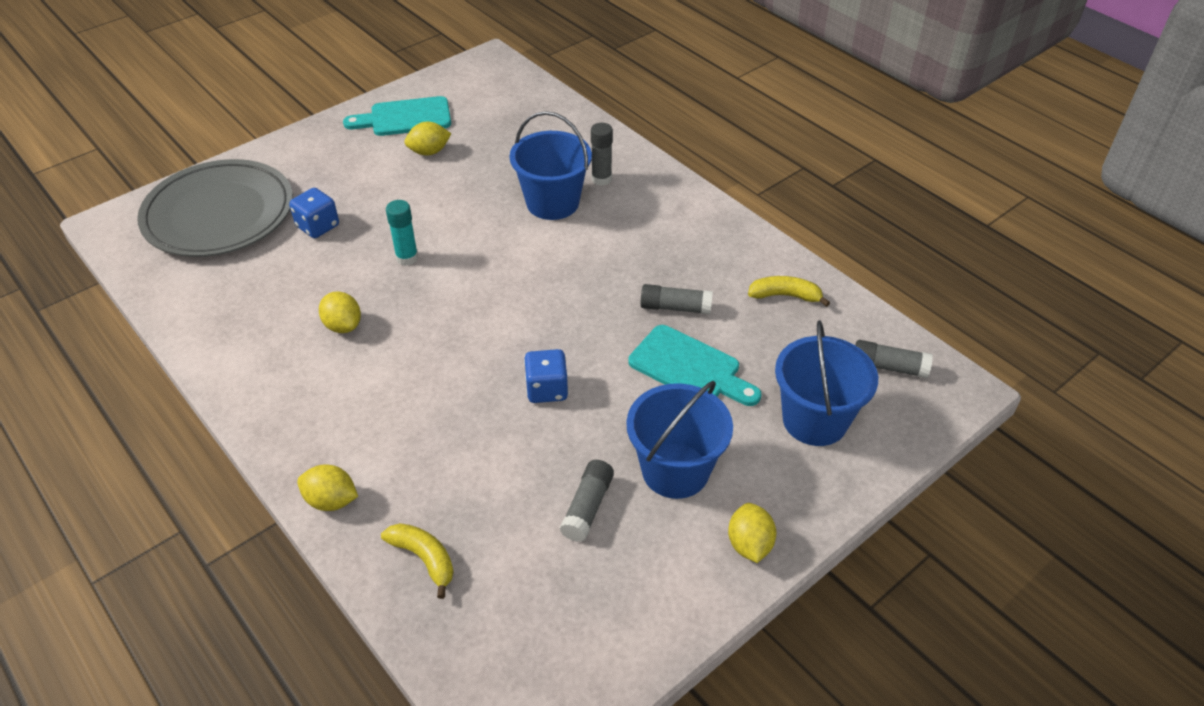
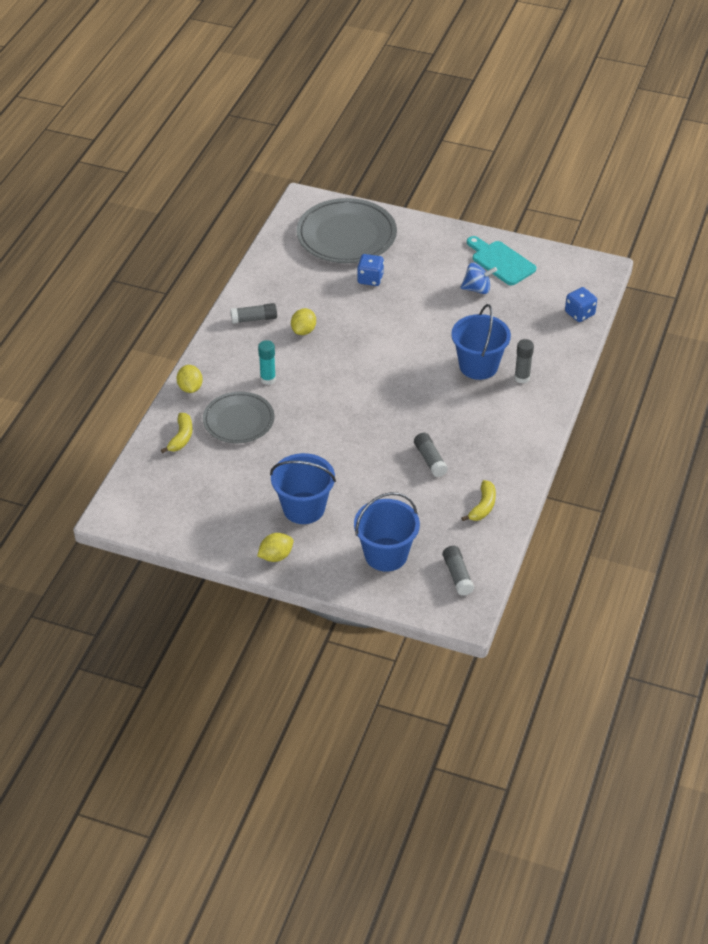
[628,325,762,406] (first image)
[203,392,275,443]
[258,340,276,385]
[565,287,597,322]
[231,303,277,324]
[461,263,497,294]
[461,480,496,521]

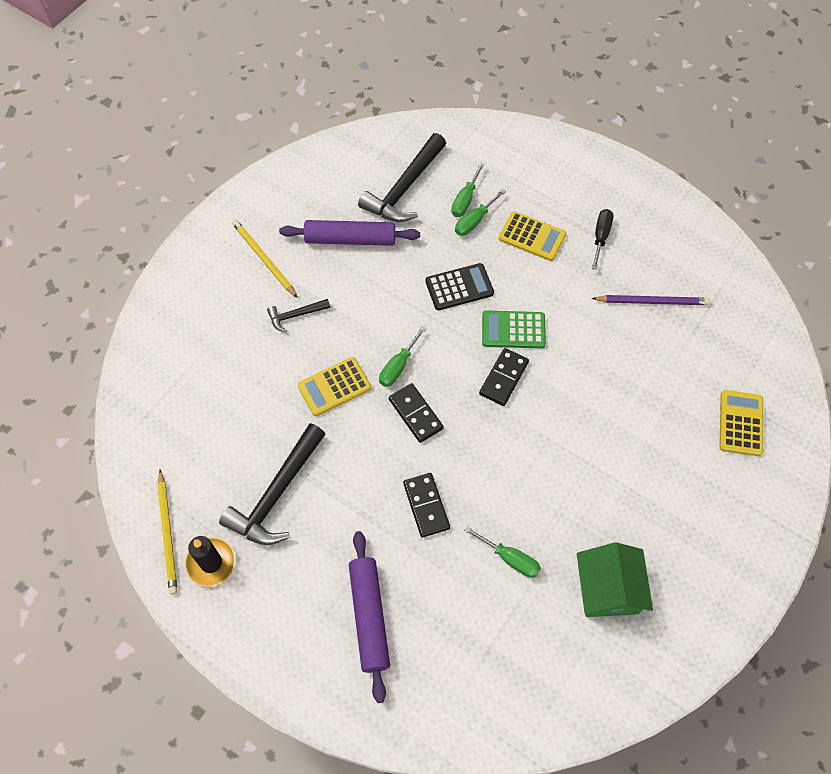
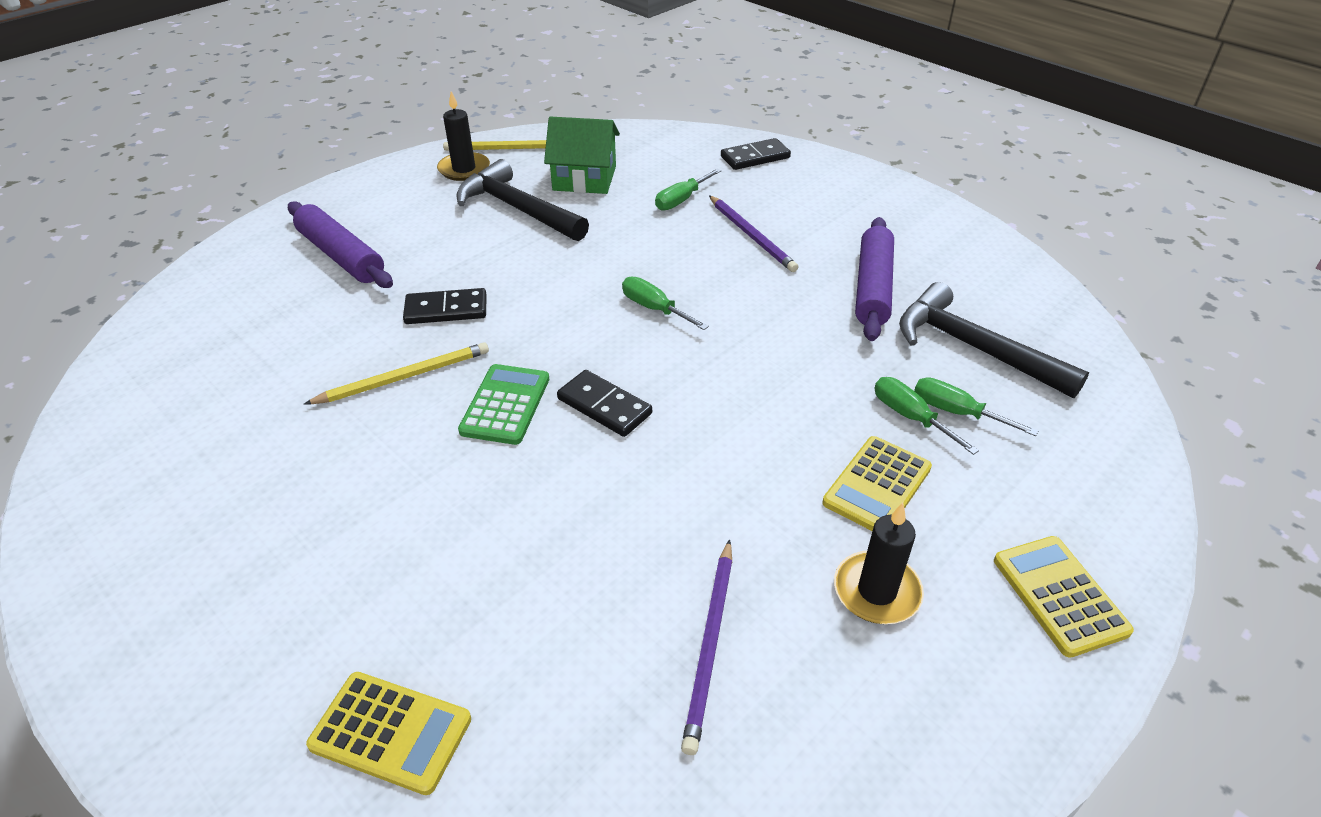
[425,263,494,310] (first image)
[304,342,489,404]
[994,536,1134,658]
[721,138,791,170]
[655,169,722,211]
[458,364,549,445]
[544,116,620,194]
[709,195,798,272]
[834,503,924,624]
[288,201,393,288]

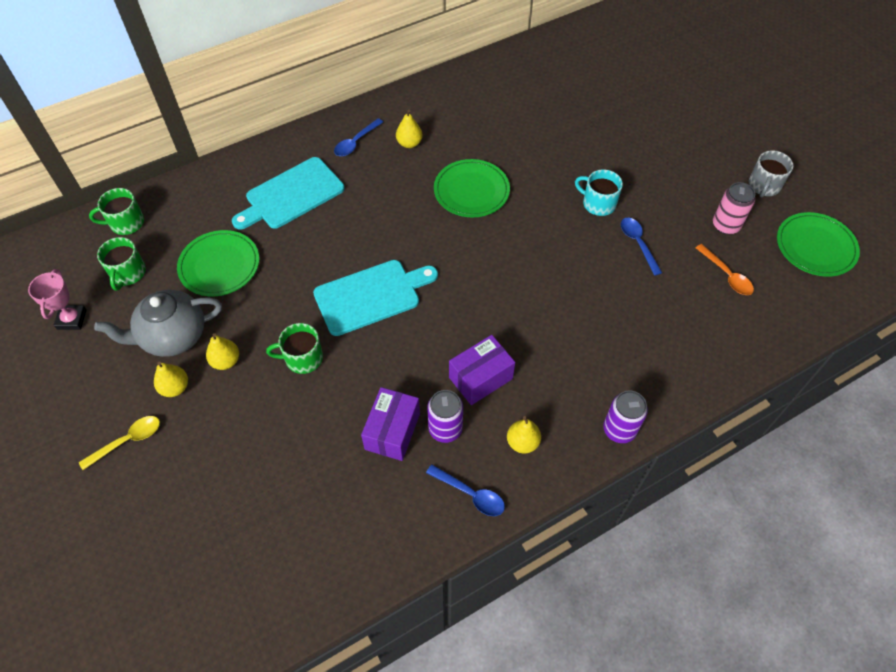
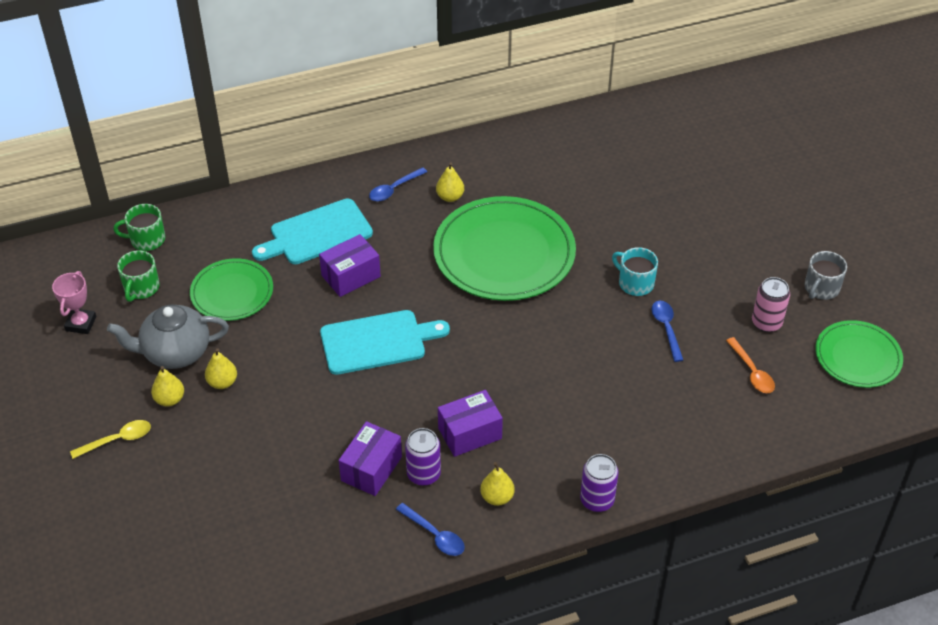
[266,323,323,374] (first image)
[319,234,381,297]
[433,196,576,301]

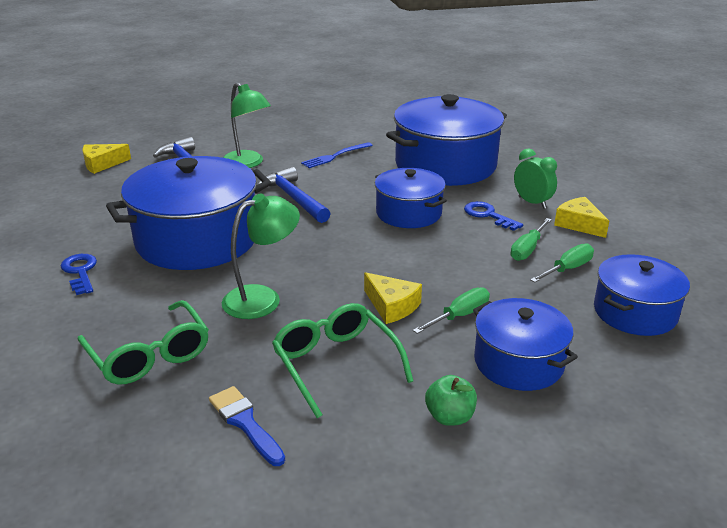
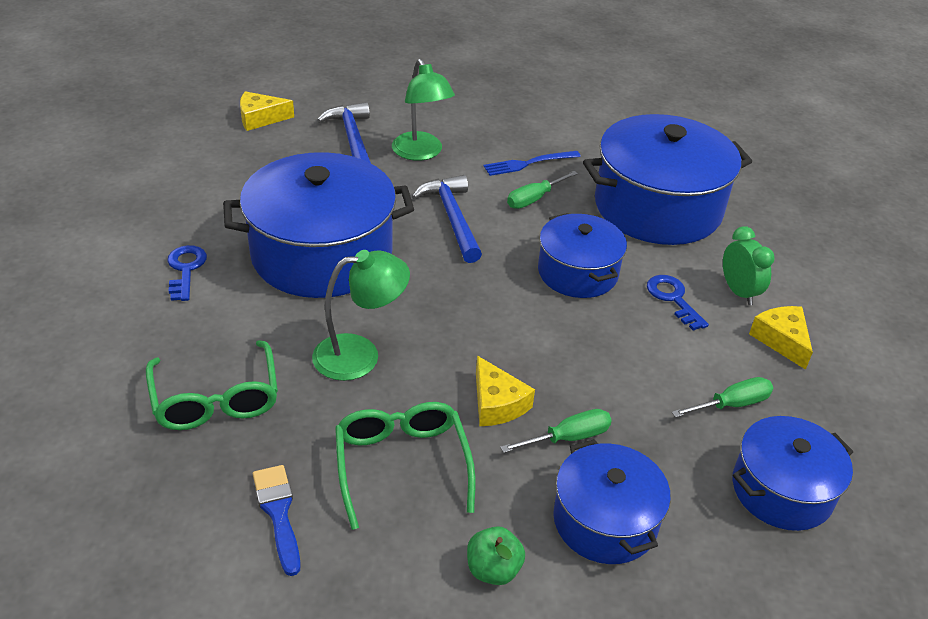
[507,171,578,209]

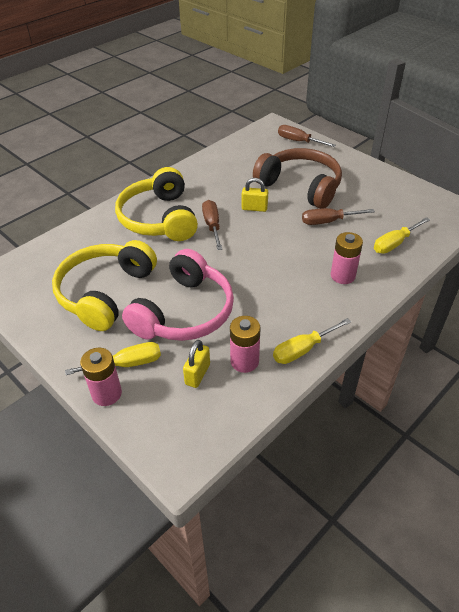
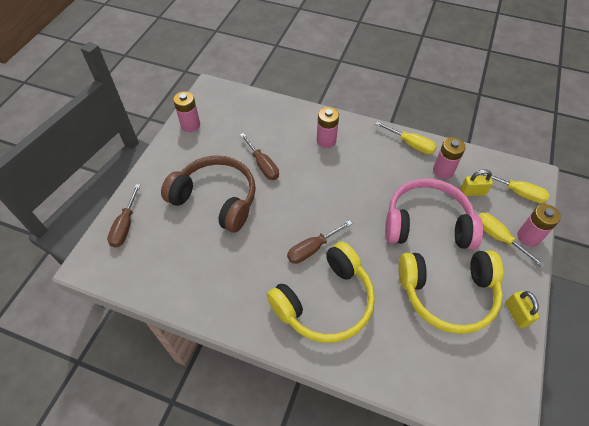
[173,91,200,132]
[505,291,539,328]
[478,170,550,203]
[161,155,256,233]

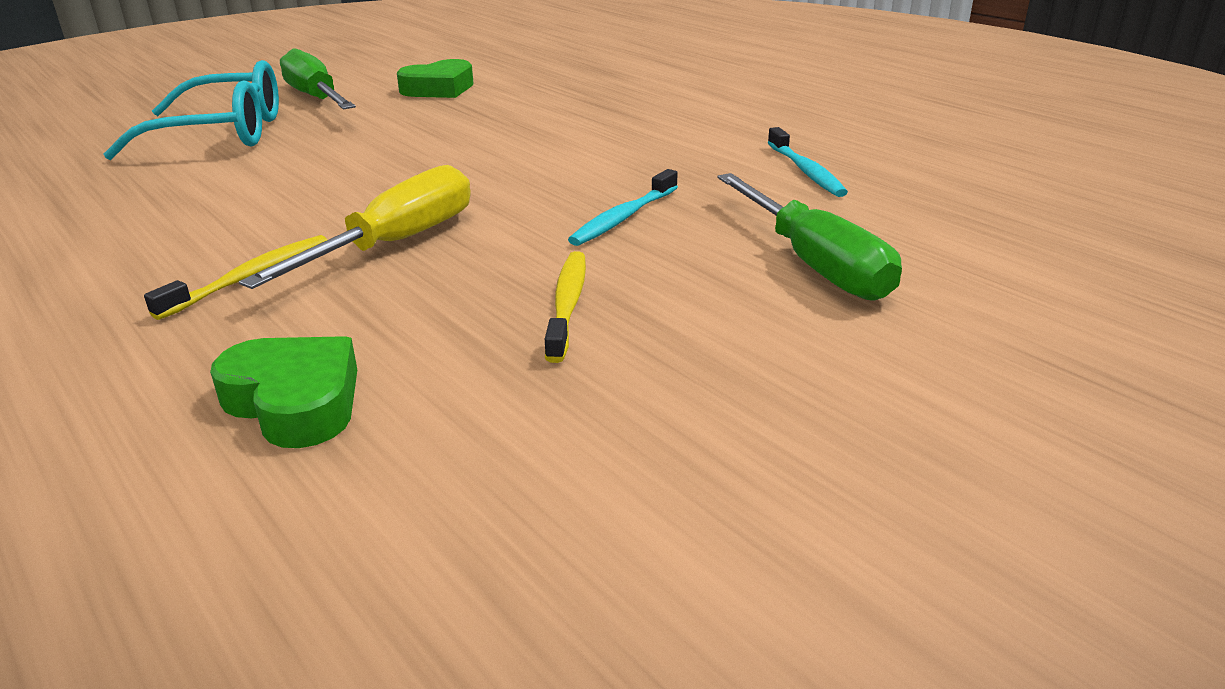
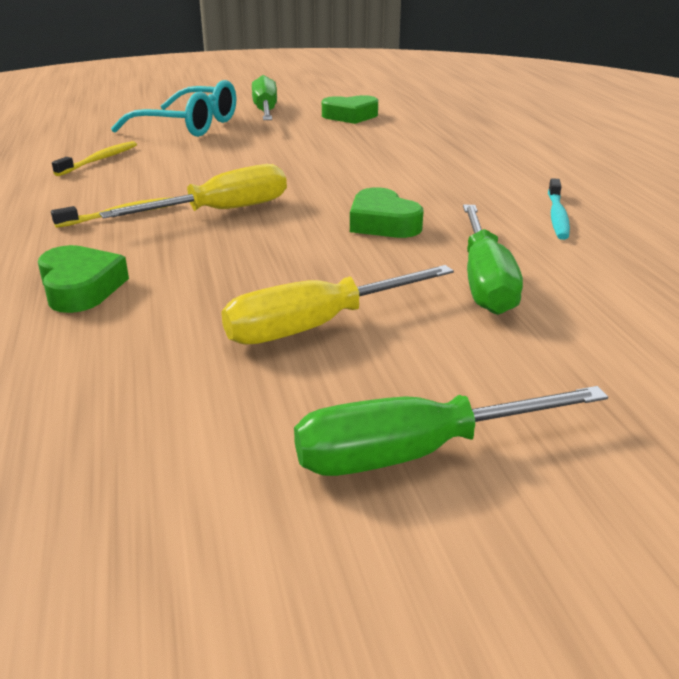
[221,265,454,345]
[294,386,608,476]
[52,141,137,176]
[350,188,423,238]

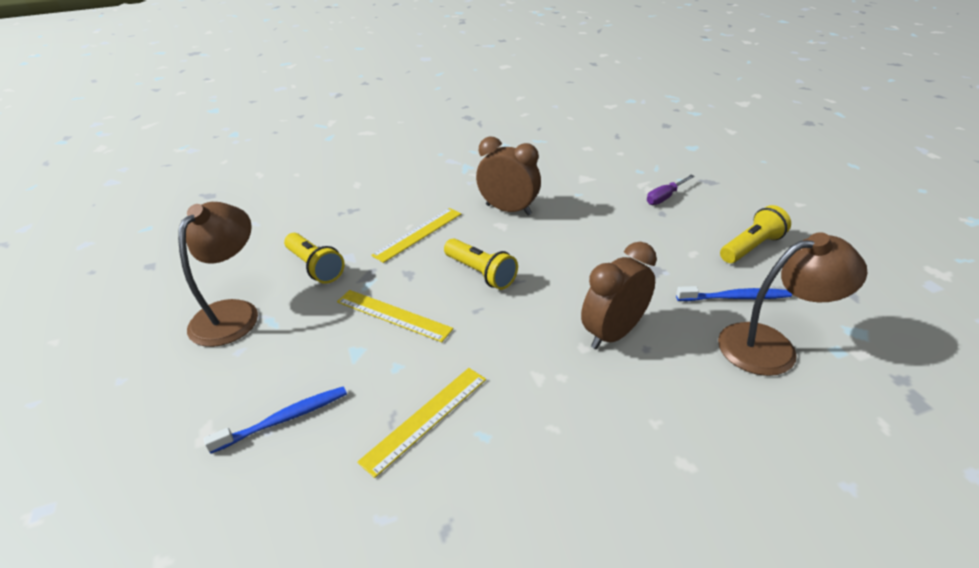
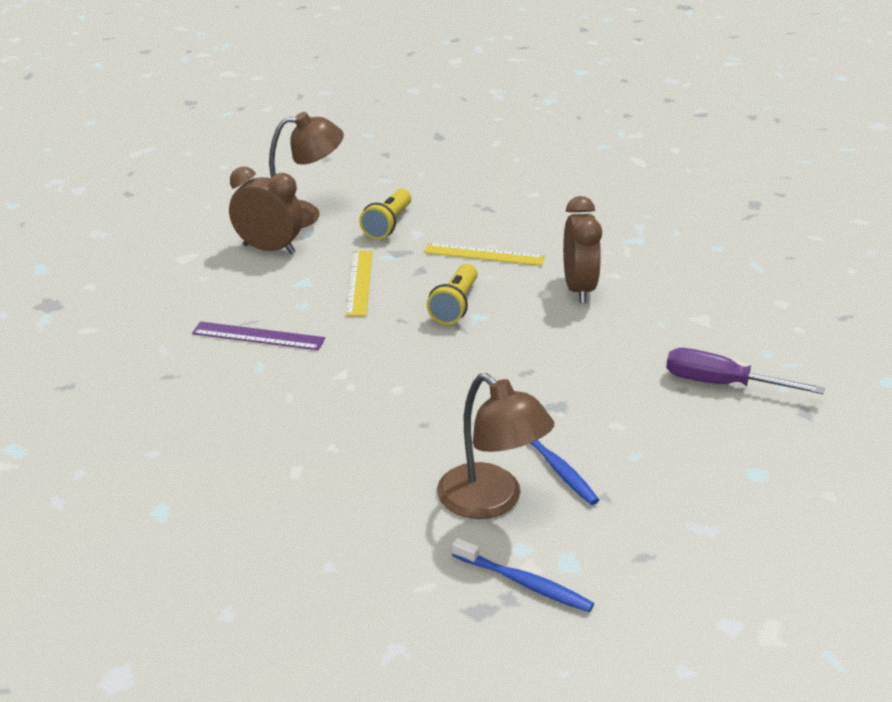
[720,205,791,263] (first image)
[452,538,594,612]
[229,167,303,254]
[192,321,325,350]
[666,348,825,394]

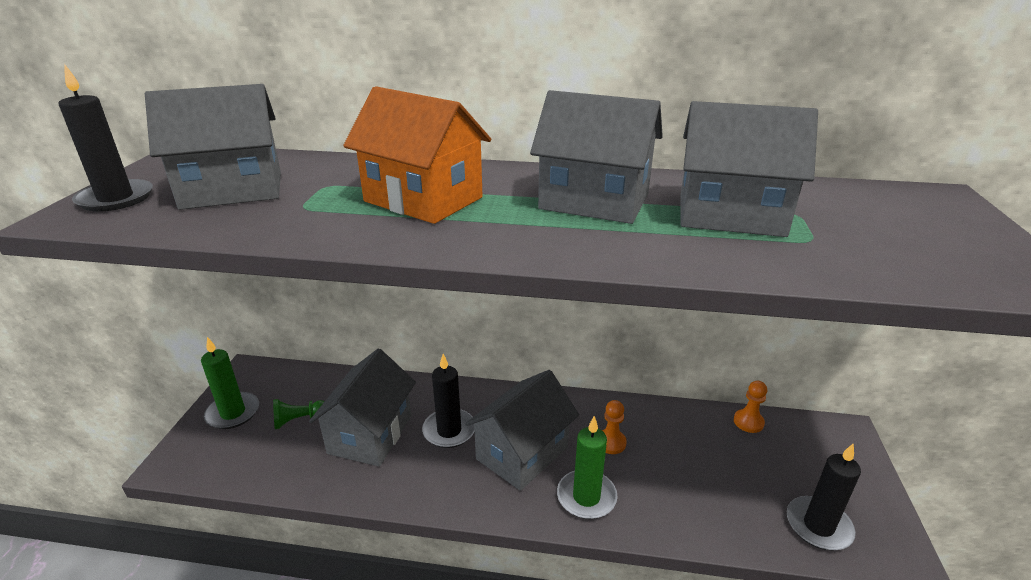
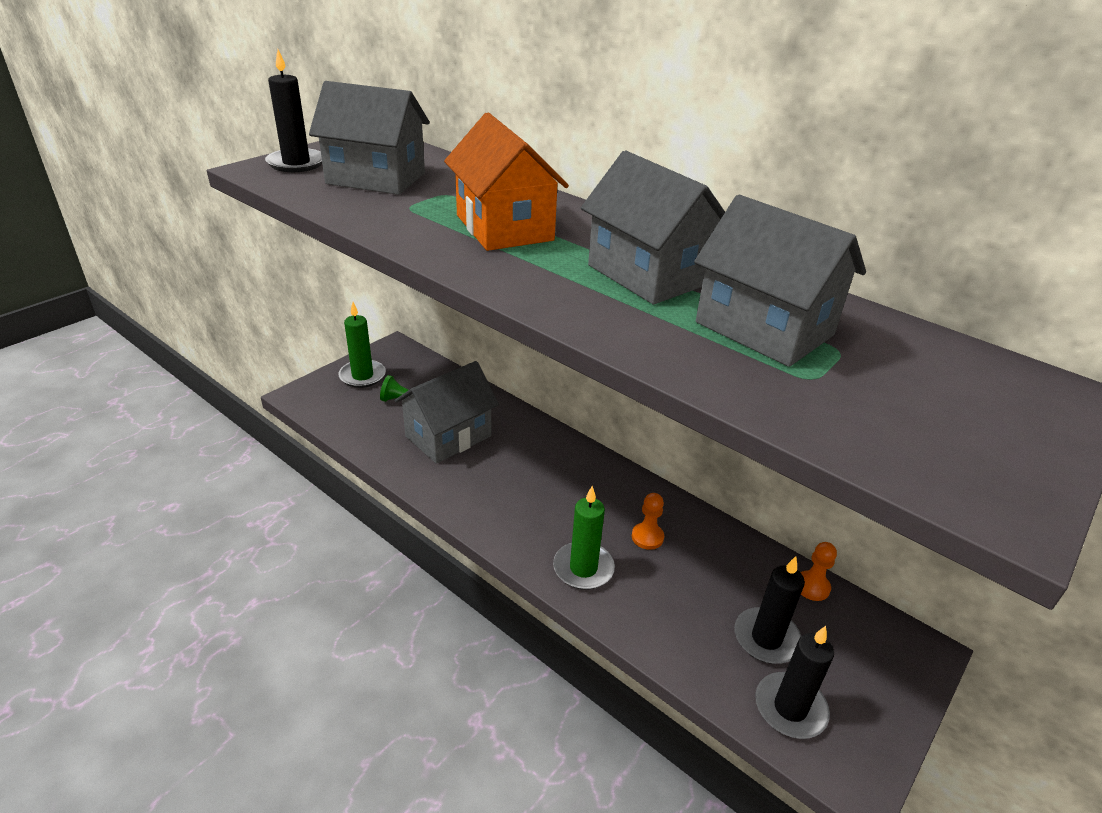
[465,370,579,491] (first image)
[734,556,805,664]

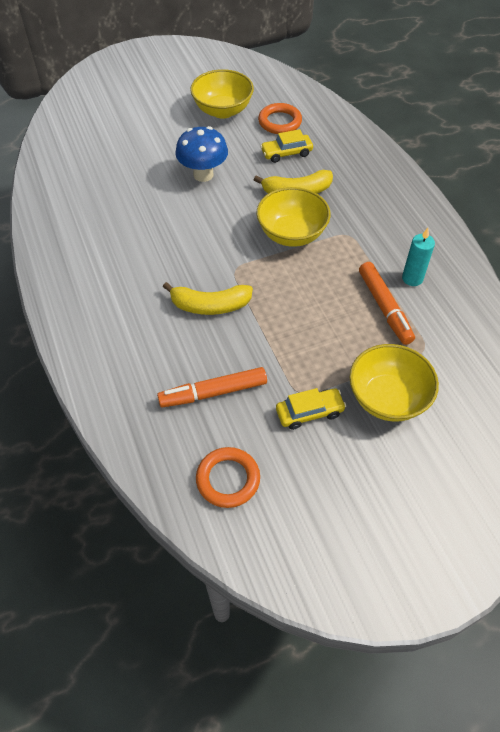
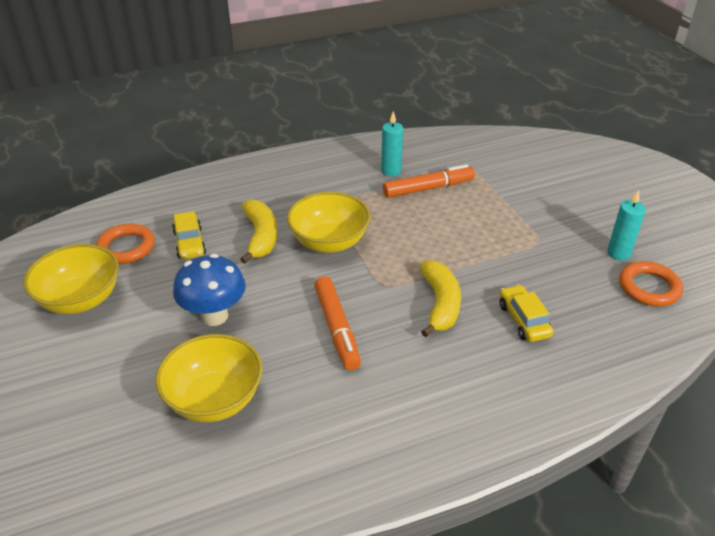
[607,190,646,260]
[314,276,361,370]
[500,285,553,342]
[156,334,262,422]

